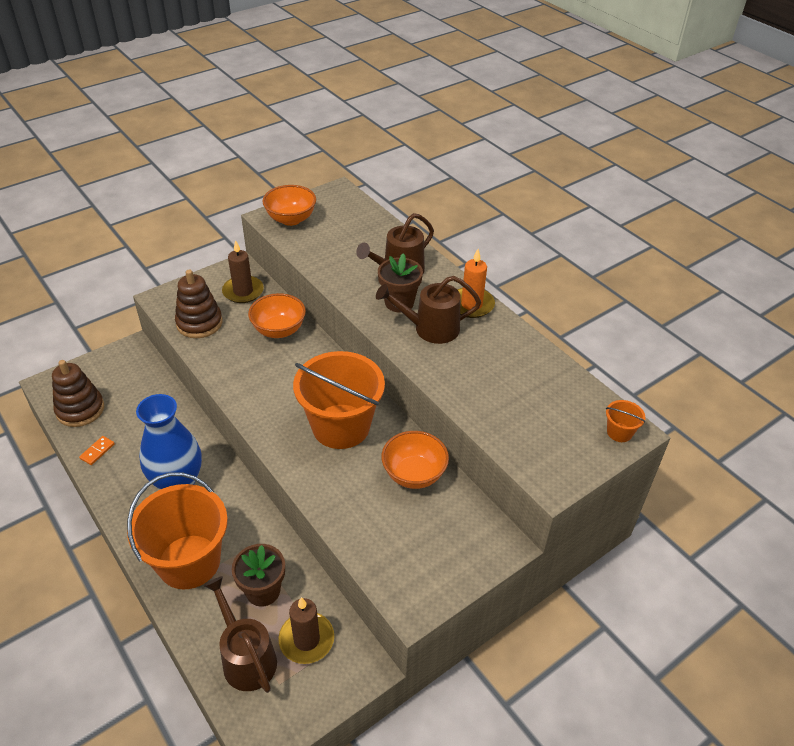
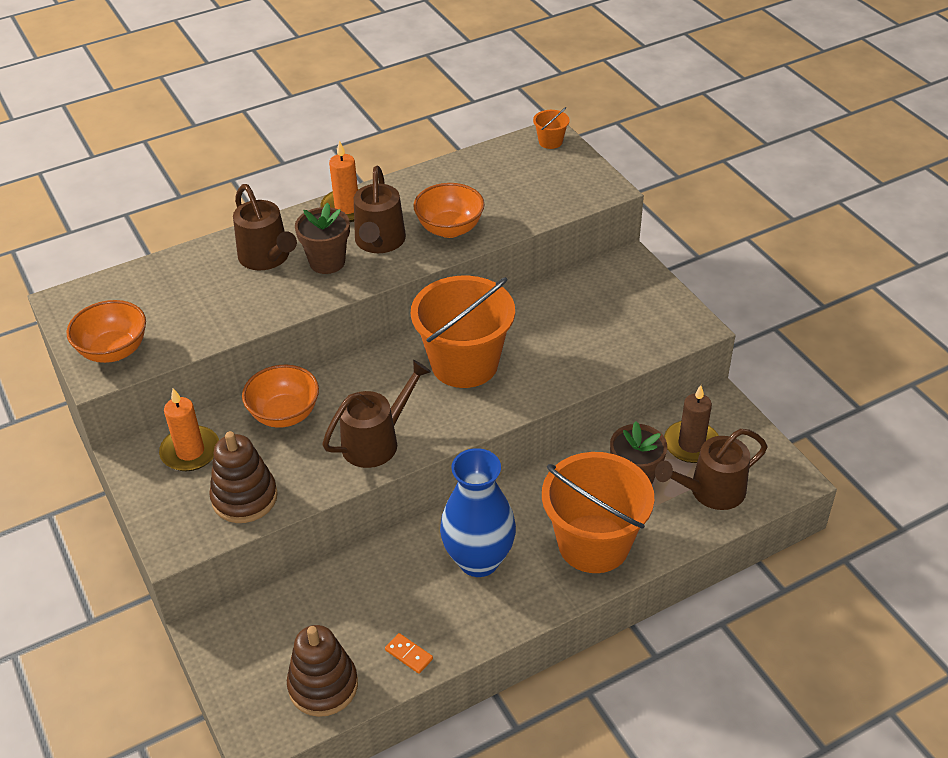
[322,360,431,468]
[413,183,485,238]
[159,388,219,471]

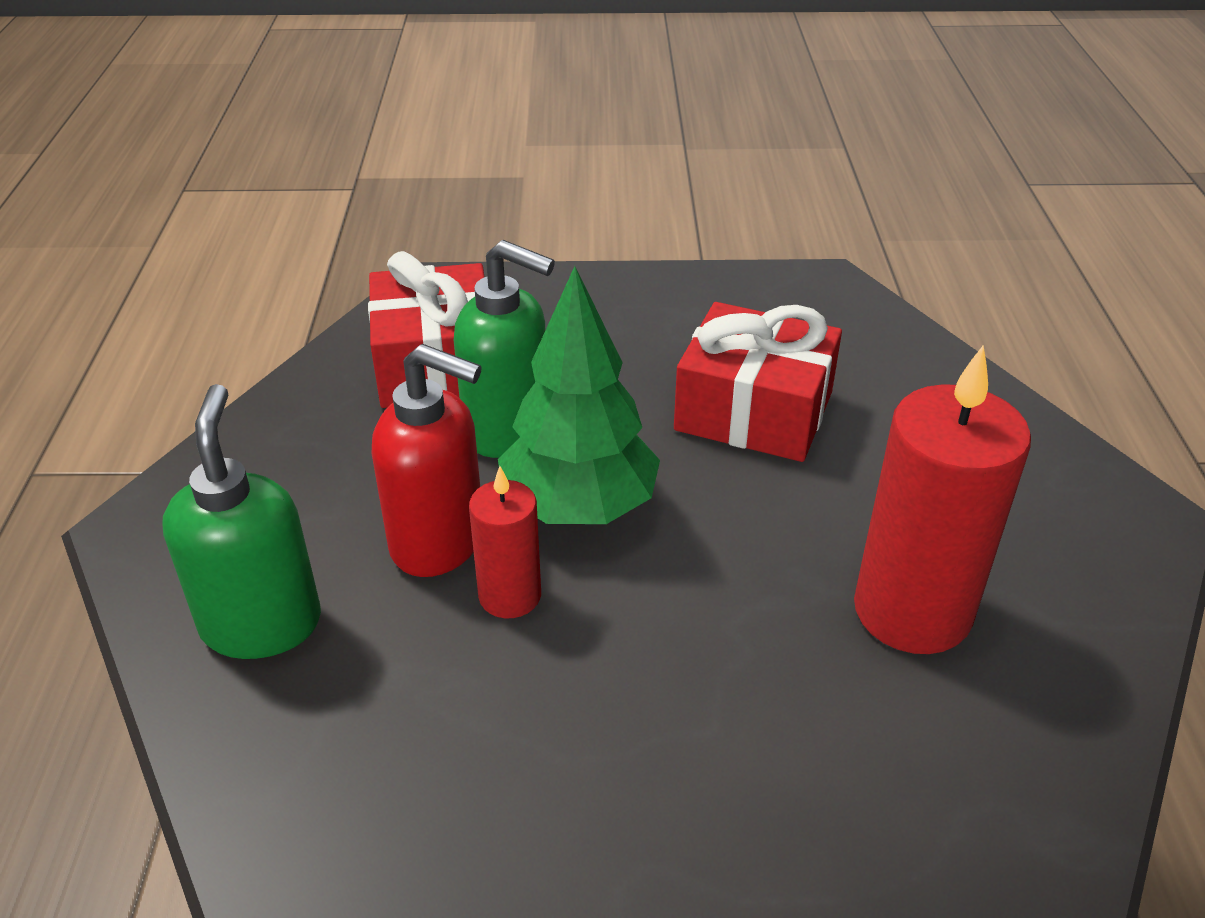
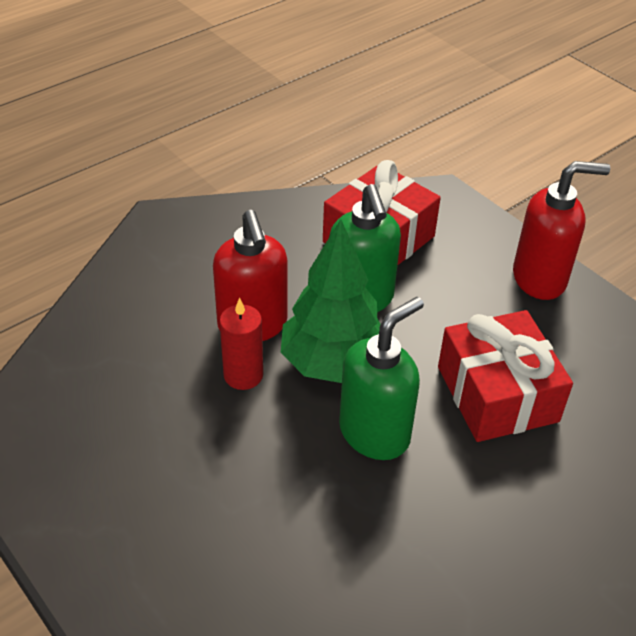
[854,346,1031,654] (first image)
[513,161,610,300]
[339,297,424,460]

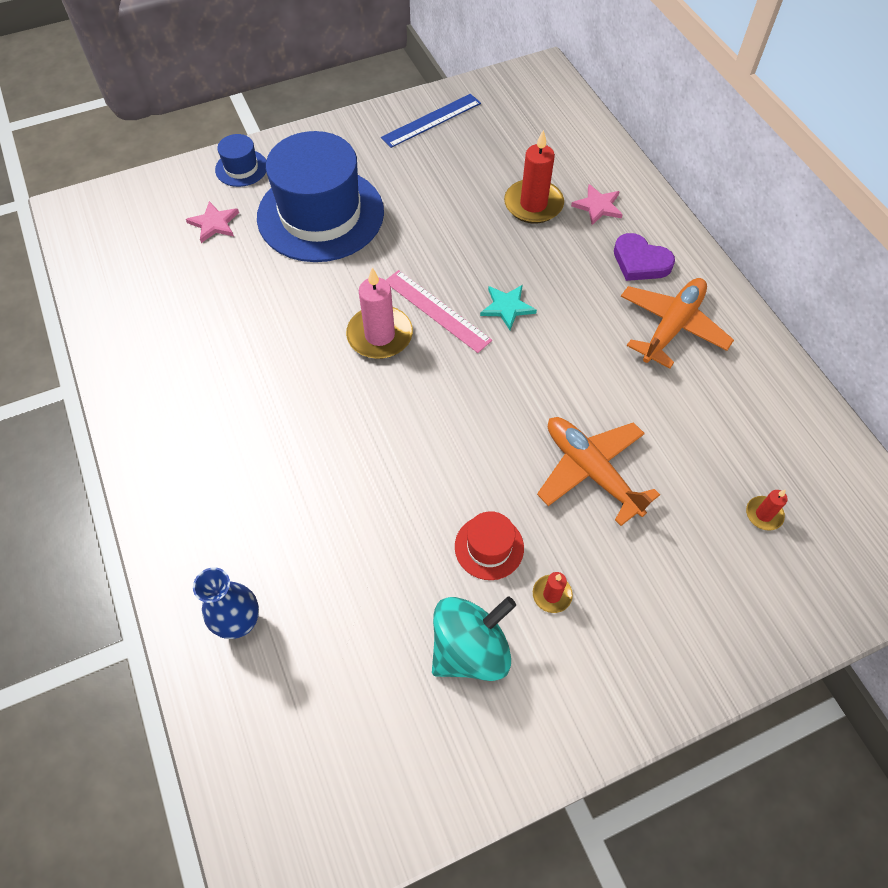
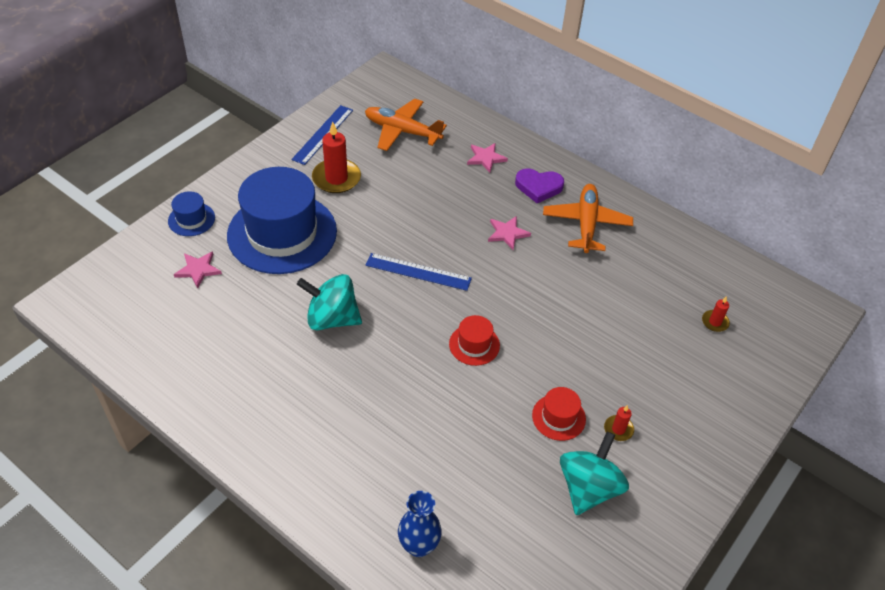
[346,268,413,359] (first image)
[480,285,537,330] (first image)
[297,274,362,330]
[449,315,500,366]
[488,216,531,250]
[312,122,361,193]
[365,98,447,151]
[366,253,472,291]

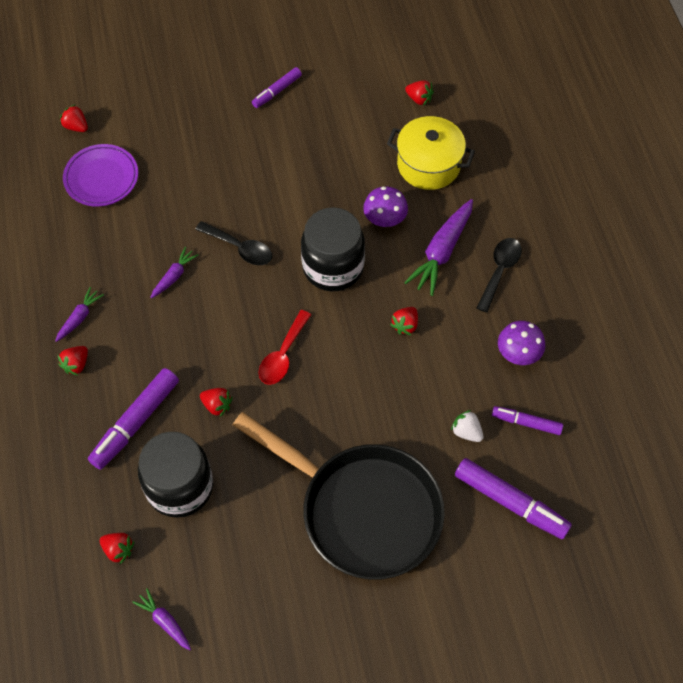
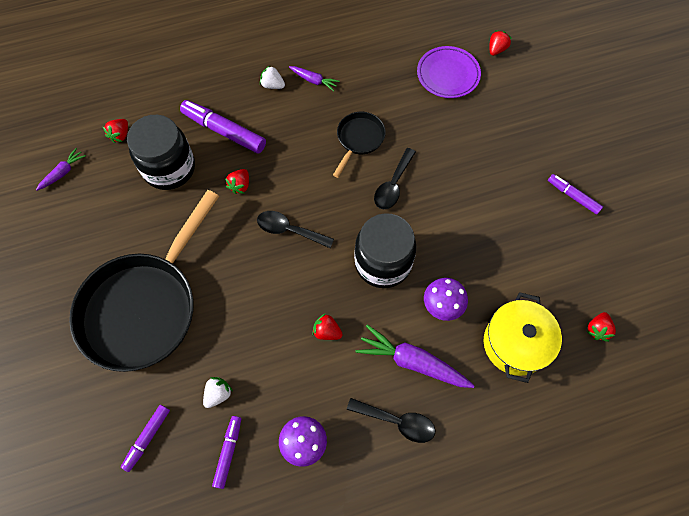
[333,112,386,178]
[260,65,285,89]
[257,211,334,248]
[121,405,170,472]

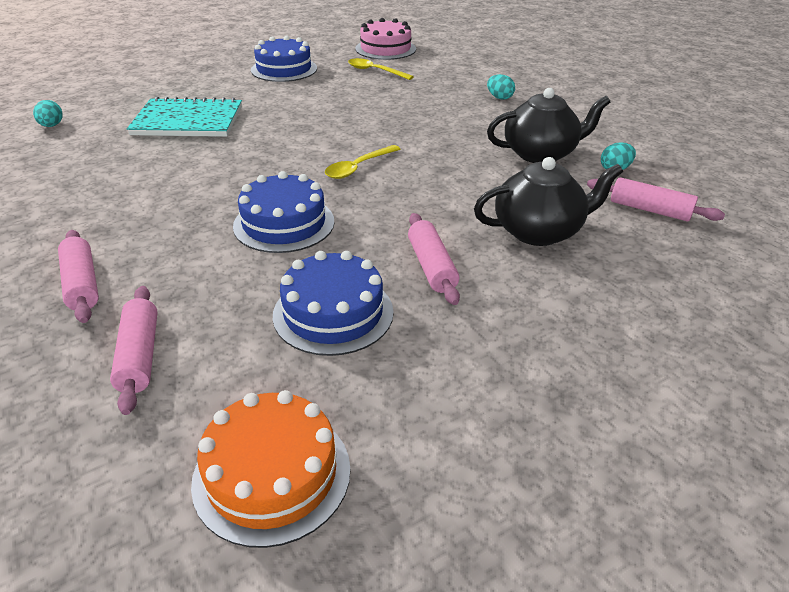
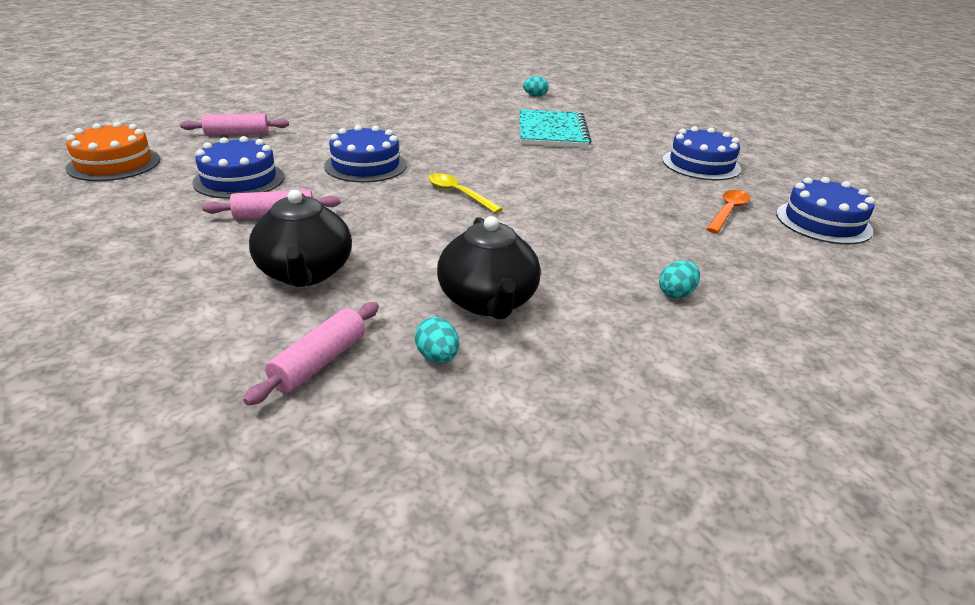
[58,230,99,323] (first image)
[706,190,750,233]
[776,177,875,244]

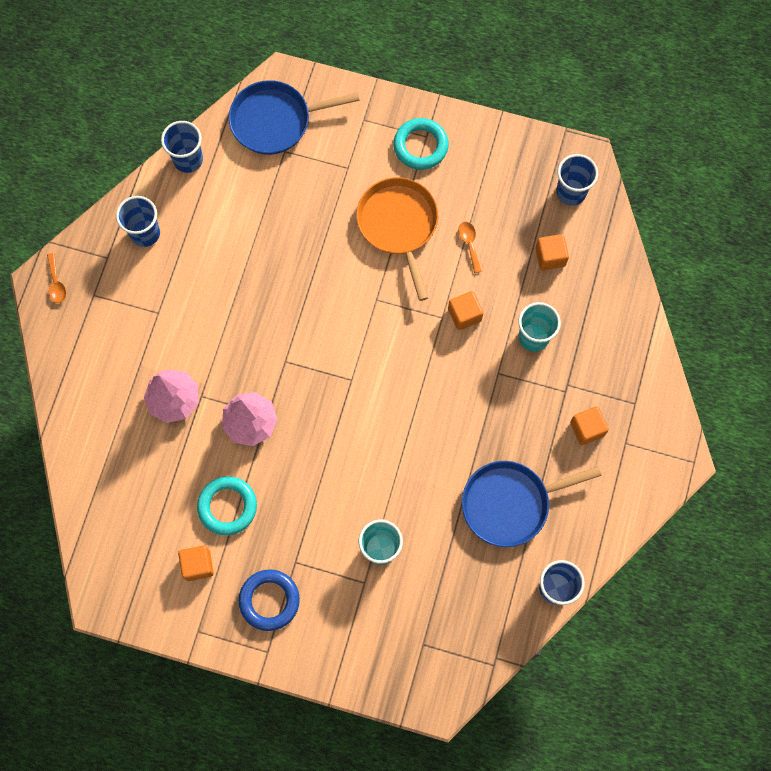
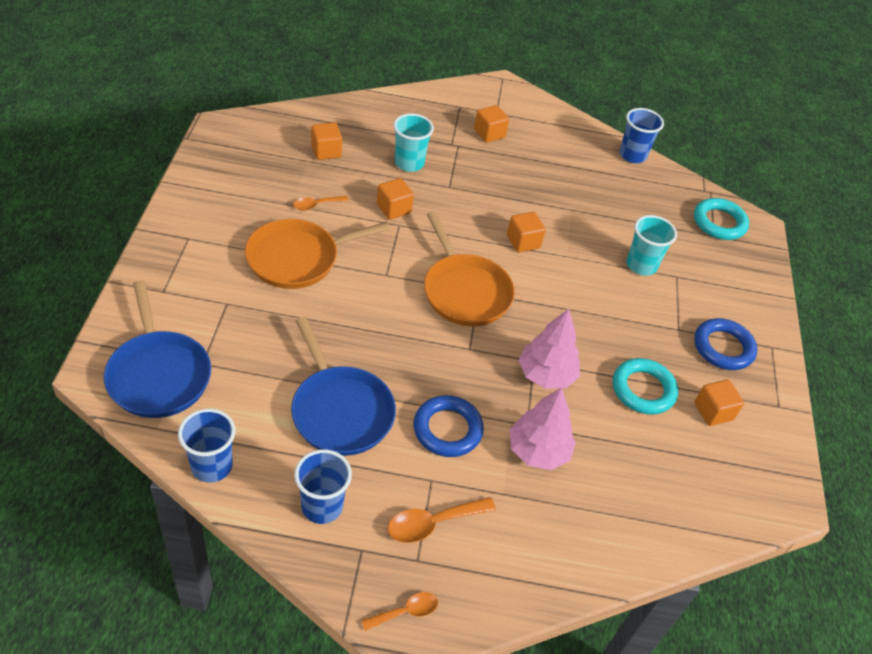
[556,154,598,206] (first image)
[387,497,496,543]
[413,395,484,457]
[424,211,515,327]
[507,212,546,252]
[694,198,749,240]
[291,317,396,456]

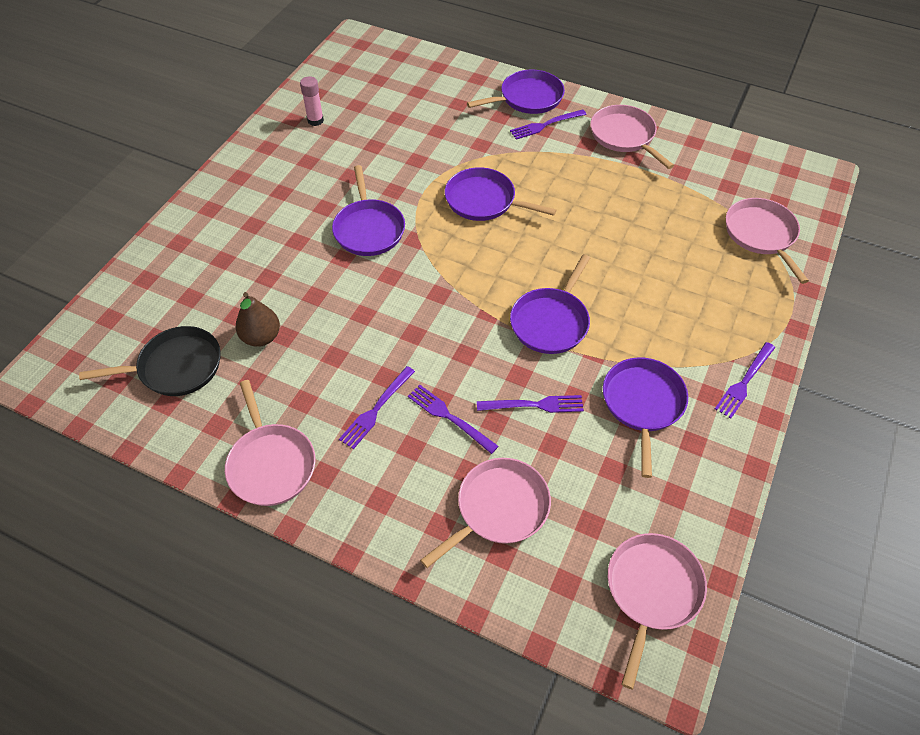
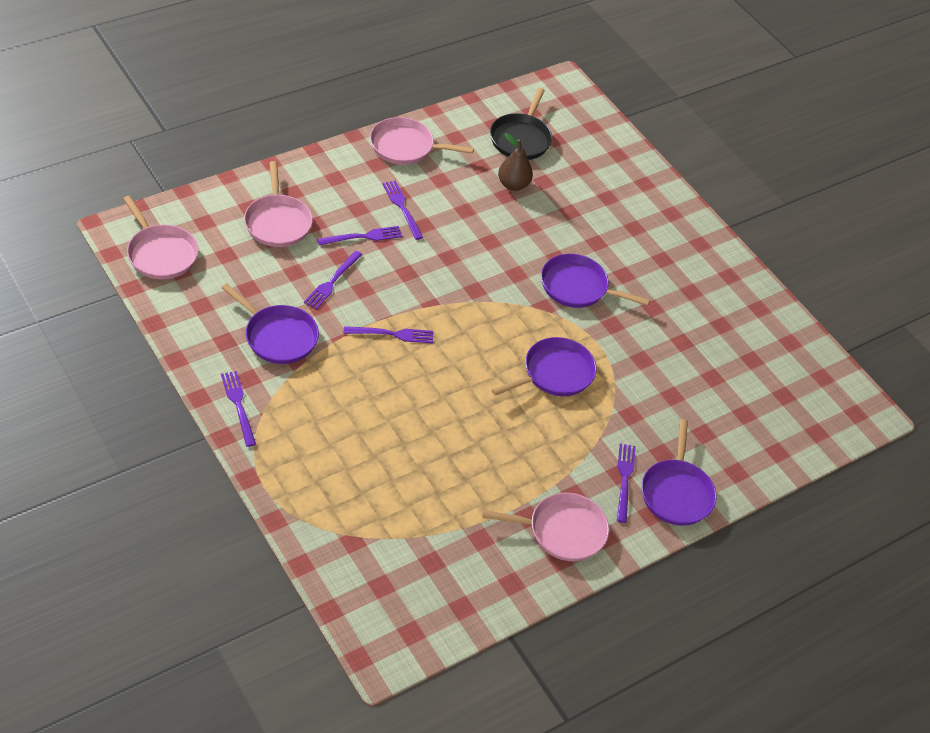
[300,76,324,126] (first image)
[726,198,809,284] (first image)
[343,326,433,343]

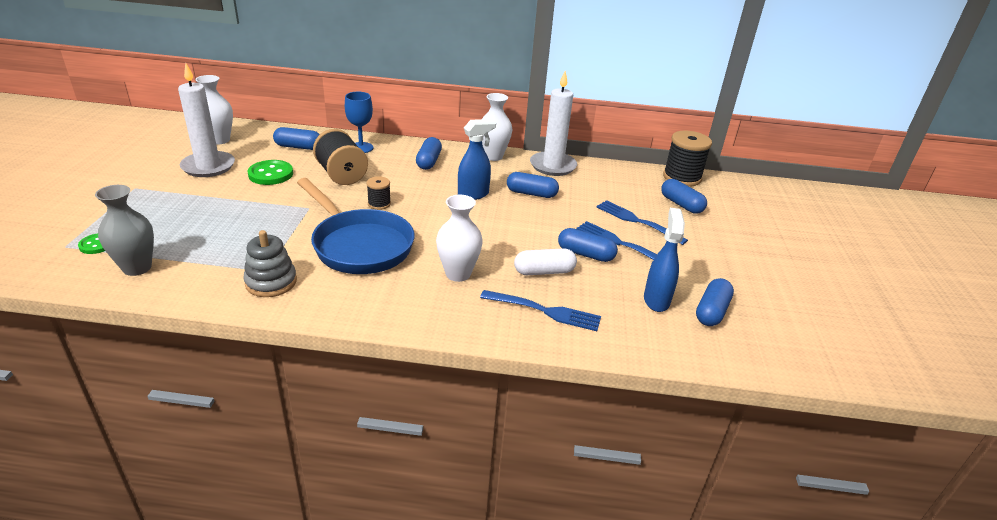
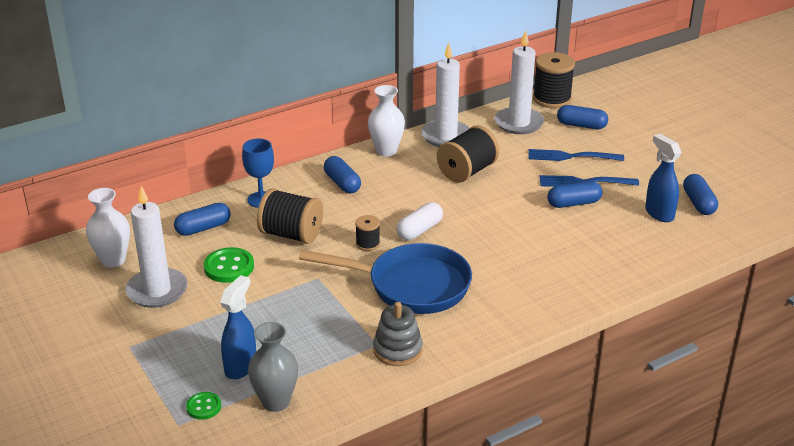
[436,195,483,282] (first image)
[480,290,601,331] (first image)
[495,30,544,134]
[220,275,256,379]
[397,202,443,240]
[437,125,499,183]

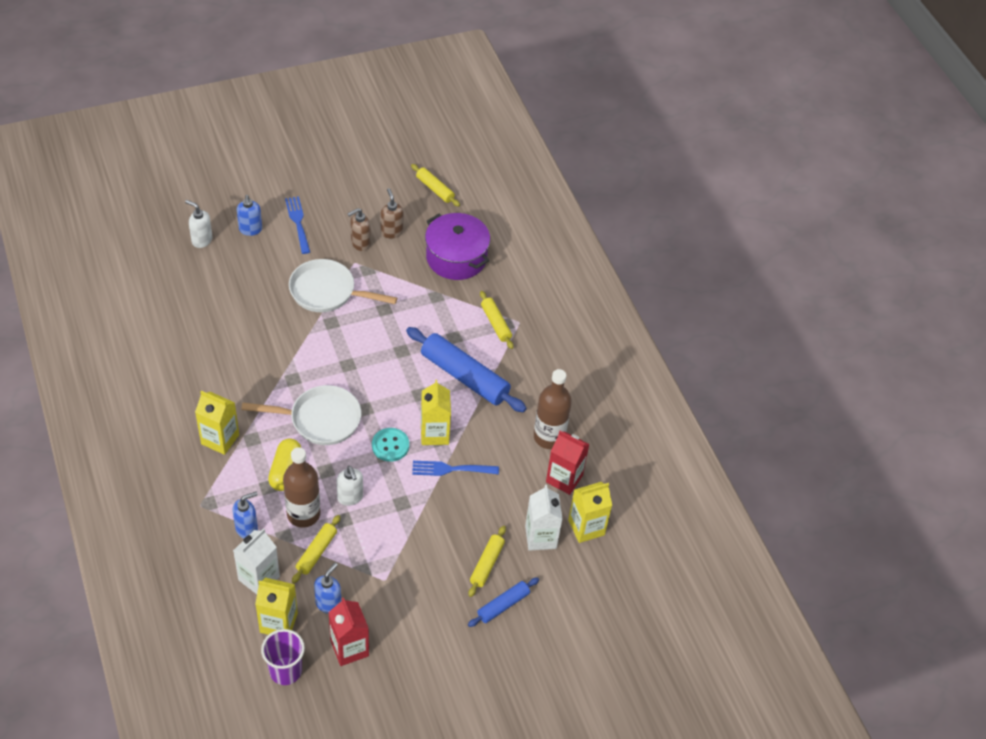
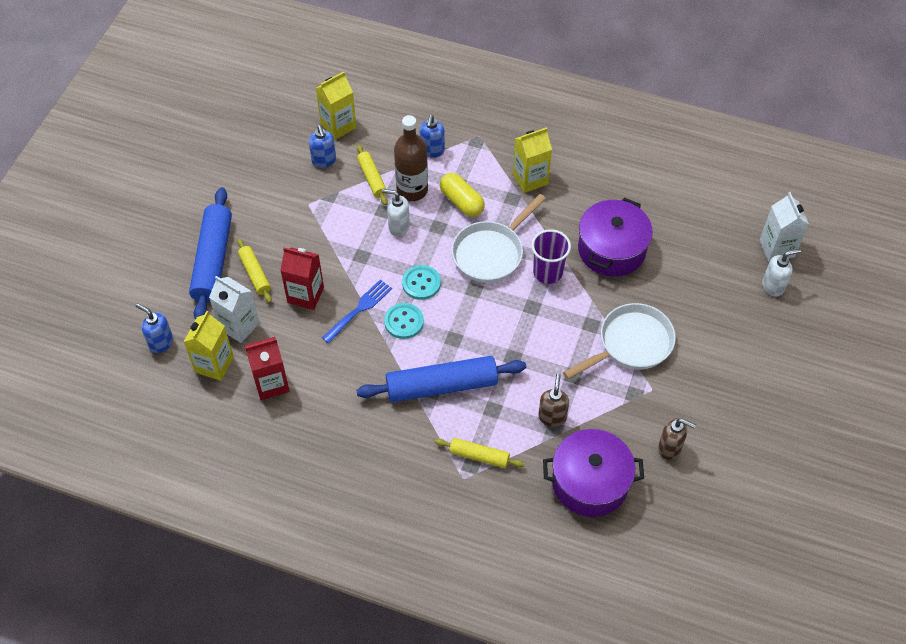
[285,196,310,254] (first image)
[411,164,460,207] (first image)
[534,369,572,449] (first image)
[578,198,653,277]
[760,192,809,262]
[136,303,173,353]
[531,229,571,284]
[280,247,324,310]
[538,373,569,427]
[384,303,424,339]
[189,187,232,320]

